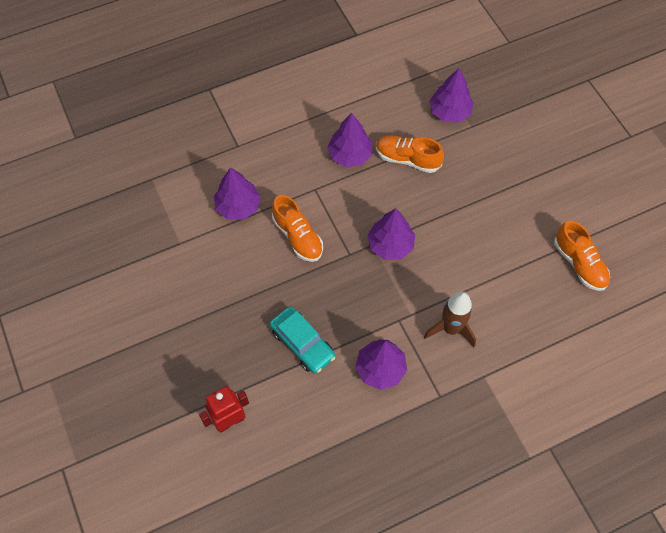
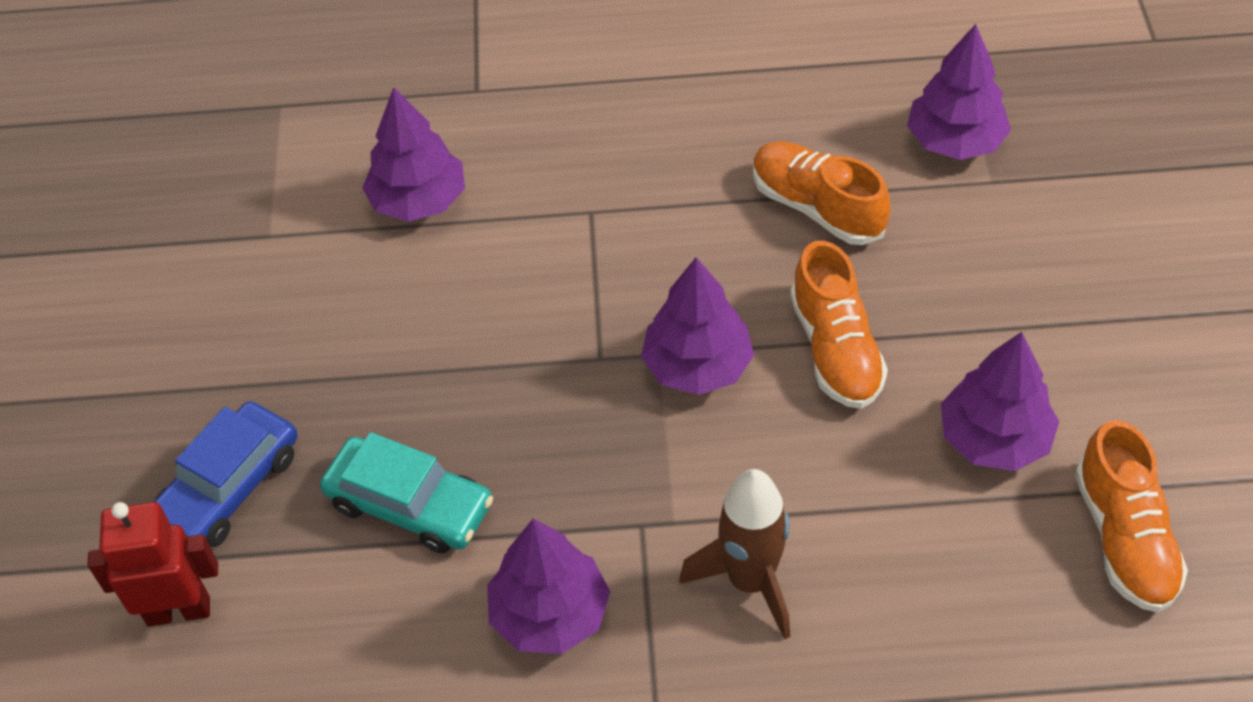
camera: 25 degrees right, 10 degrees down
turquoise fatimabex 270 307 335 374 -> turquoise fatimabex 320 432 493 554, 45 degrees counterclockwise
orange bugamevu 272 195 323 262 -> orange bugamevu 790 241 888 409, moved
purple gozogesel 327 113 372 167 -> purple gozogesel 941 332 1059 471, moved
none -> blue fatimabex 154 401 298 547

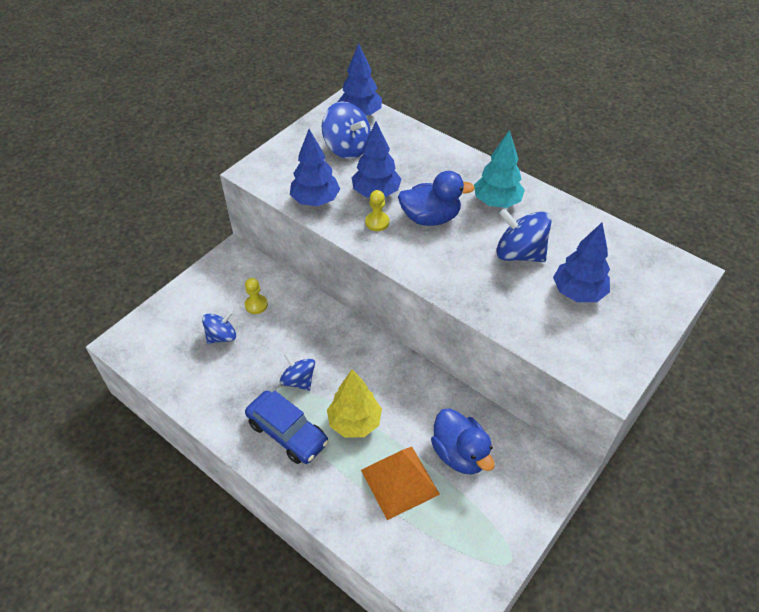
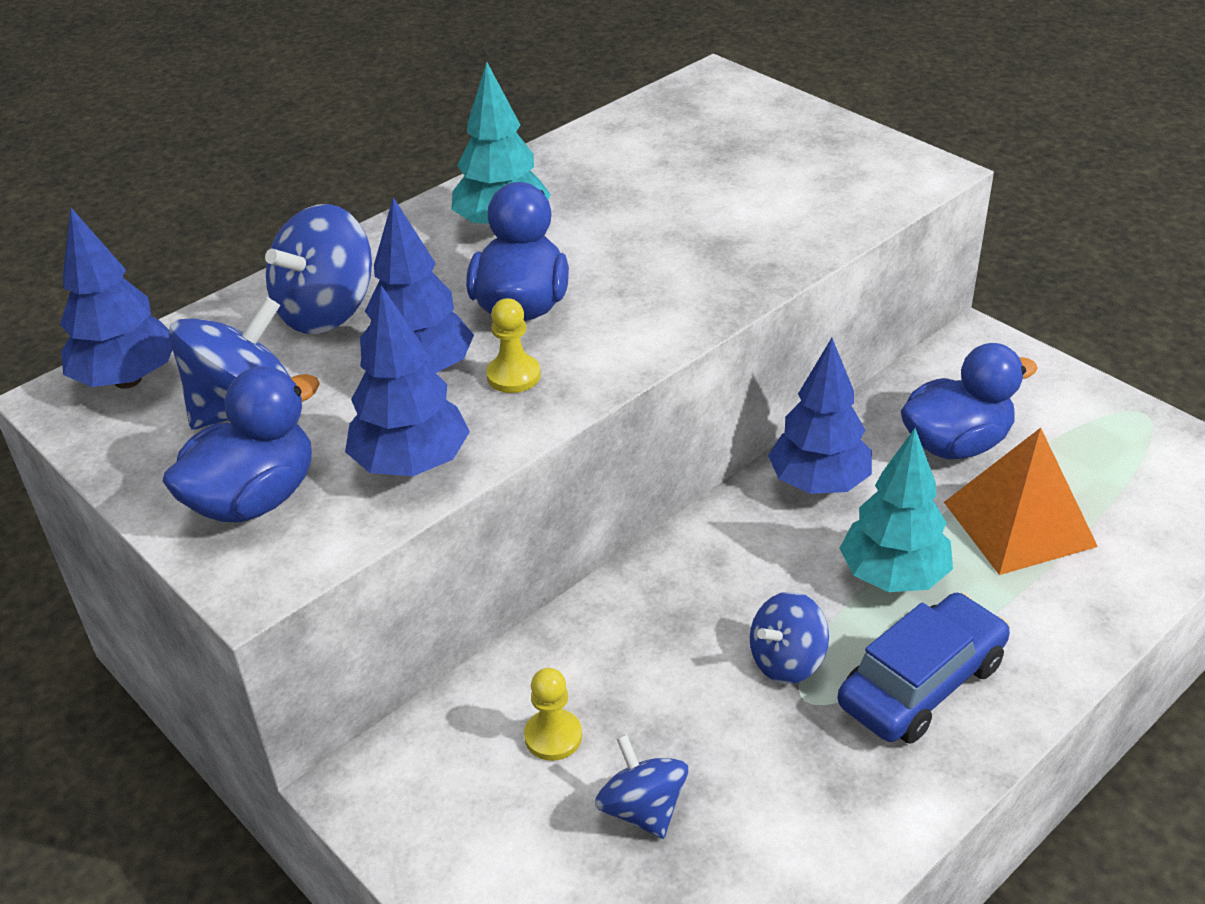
camera: 80 degrees left, 10 degrees down
yellow gozogesel 327 369 382 438 -> turquoise gozogesel 840 428 953 592
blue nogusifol 496 209 552 262 -> blue nogusifol 265 204 372 334, moved
blue gozogesel 553 223 610 302 -> blue gozogesel 768 338 872 494, moved
none -> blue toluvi 163 366 320 523

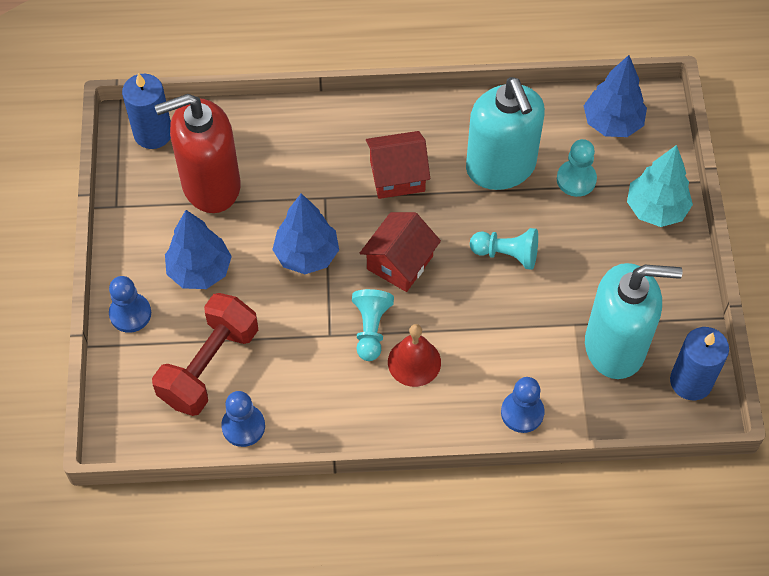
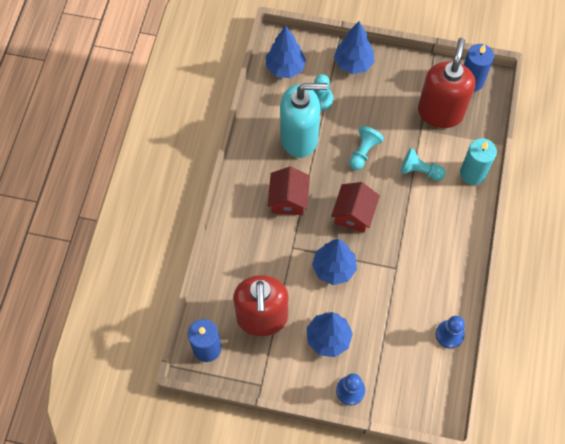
camera: 75 degrees left, 5 degrees up
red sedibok 152 293 258 416 -> none
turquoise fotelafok 352 289 394 361 -> turquoise fotelafok 400 148 446 181, moved
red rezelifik 360 212 441 292 -> red rezelifik 331 182 380 233, 60 degrees clockwise
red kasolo 388 324 441 387 -> none
blue fotelafok 501 377 545 433 -> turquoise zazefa 460 138 497 185
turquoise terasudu 585 263 682 379 -> red terasudu 418 38 475 128
turquoise gozogesel 627 145 693 227 -> blue gozogesel 334 21 375 74

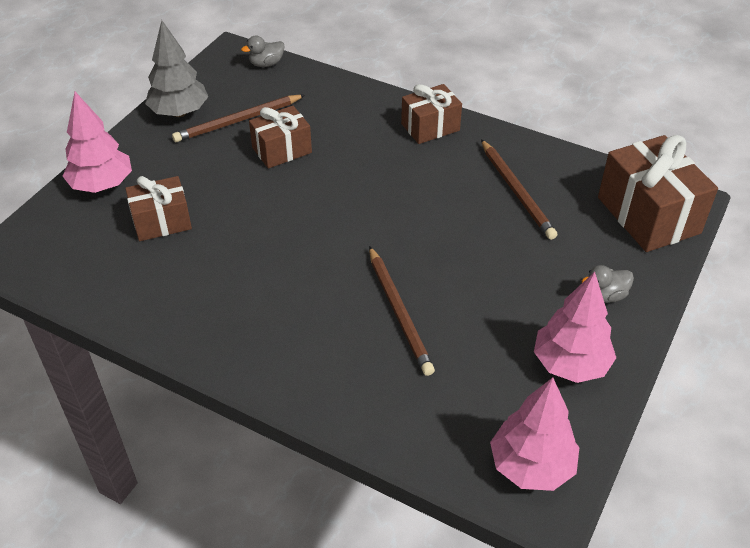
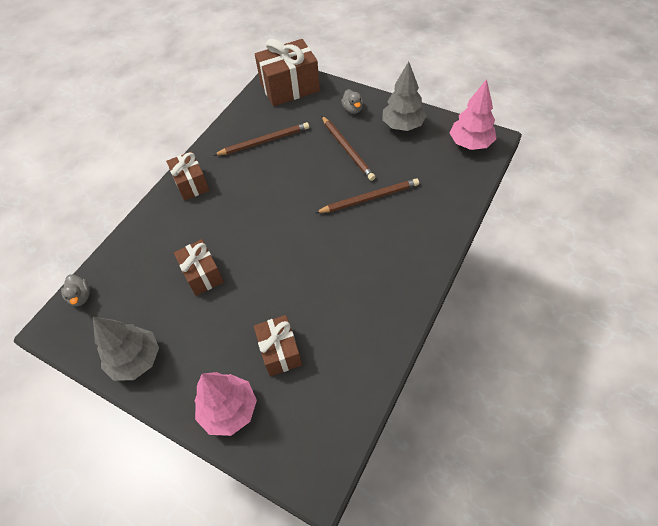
camera: 85 degrees left, 10 degrees up
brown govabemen 172 95 305 142 -> brown govabemen 322 116 375 181, moved
pink gozogesel 534 272 616 383 -> grey gozogesel 382 61 427 131

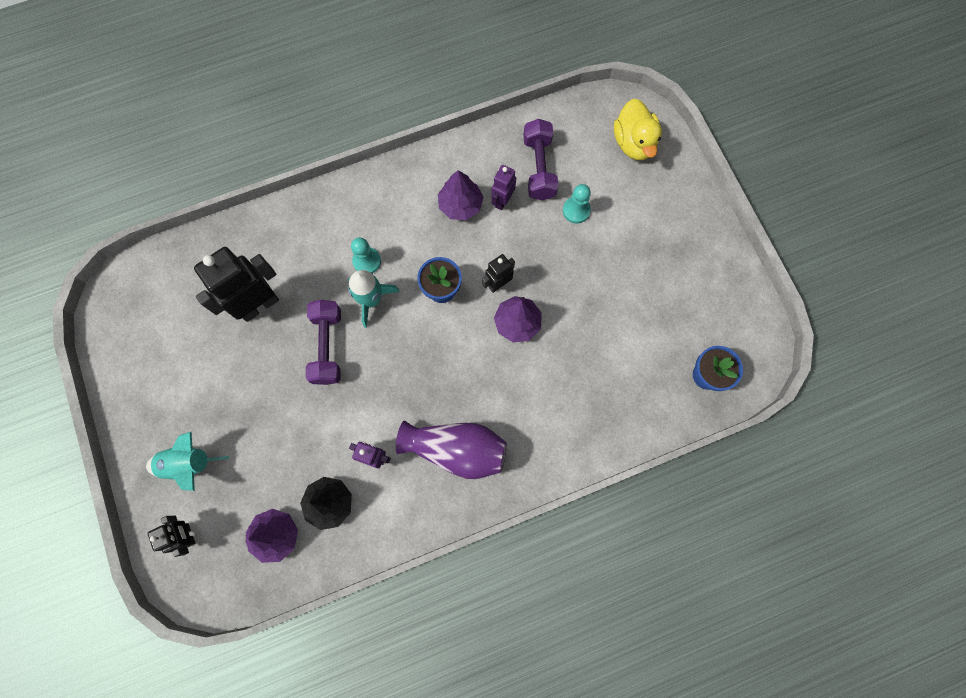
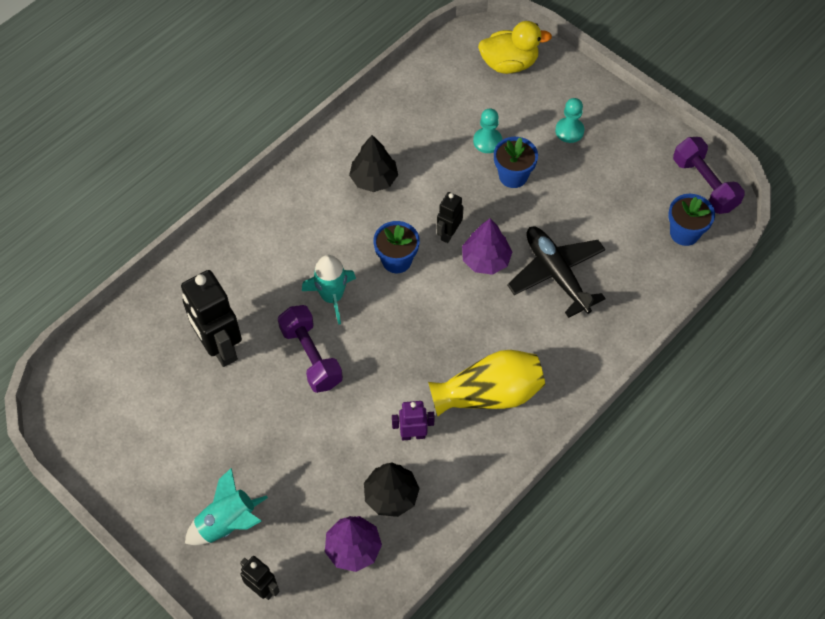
camera: 25 degrees left, 15 degrees down
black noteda 194 247 279 322 -> black noteda 181 270 242 367, 60 degrees counterclockwise
turquoise fotelafok 351 237 381 273 -> turquoise fotelafok 555 98 584 143, moved
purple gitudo 396 421 507 479 -> yellow gitudo 428 350 545 416
purple gozogesel 438 170 484 220 -> black gozogesel 349 135 398 192
purple noteda 492 165 516 210 -> none
purple sedibok 523 119 558 200 -> purple sedibok 673 137 745 214, moved
yellow toluvi 614 99 662 160 -> yellow toluvi 478 21 552 74, 60 degrees counterclockwise
none -> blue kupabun 494 137 538 188
none -> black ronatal 507 227 606 318

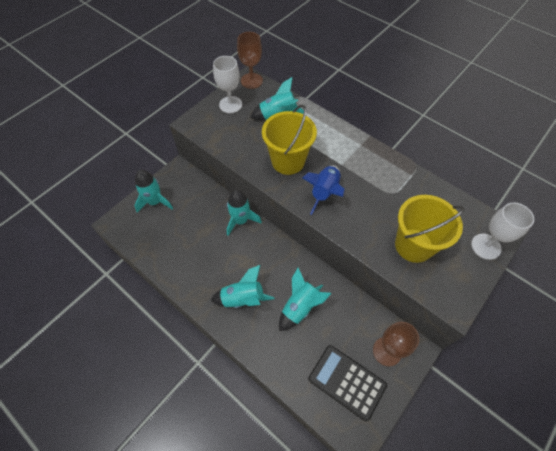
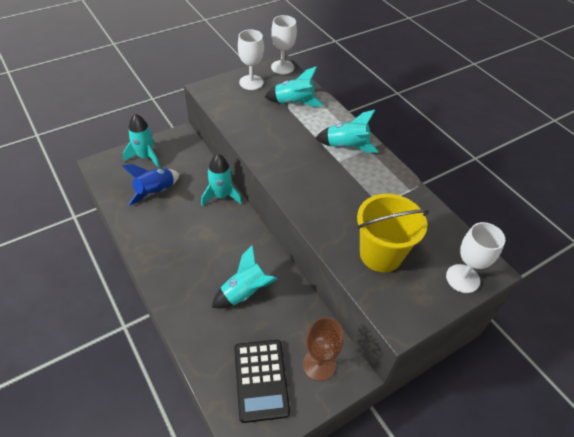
camera: 15 degrees right, 10 degrees down
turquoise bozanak 210 265 275 308 -> turquoise bozanak 315 110 379 153, moved
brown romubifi 237 32 263 89 -> white romubifi 271 15 297 74
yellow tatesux 262 104 317 175 -> none
blue bozanak 302 166 345 215 -> blue bozanak 122 164 179 206, moved
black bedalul 308 345 387 421 -> black bedalul 234 340 290 423, 150 degrees counterclockwise

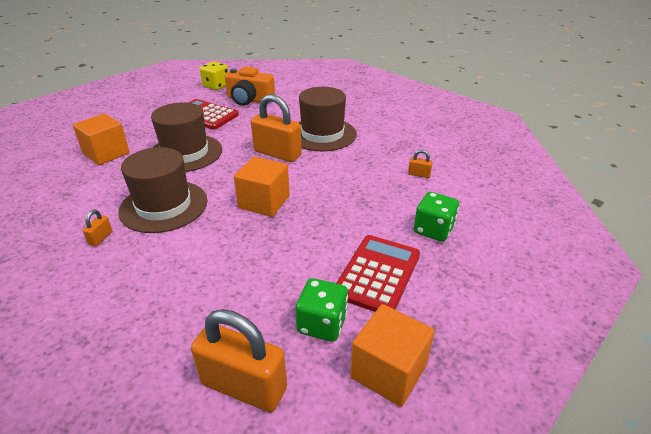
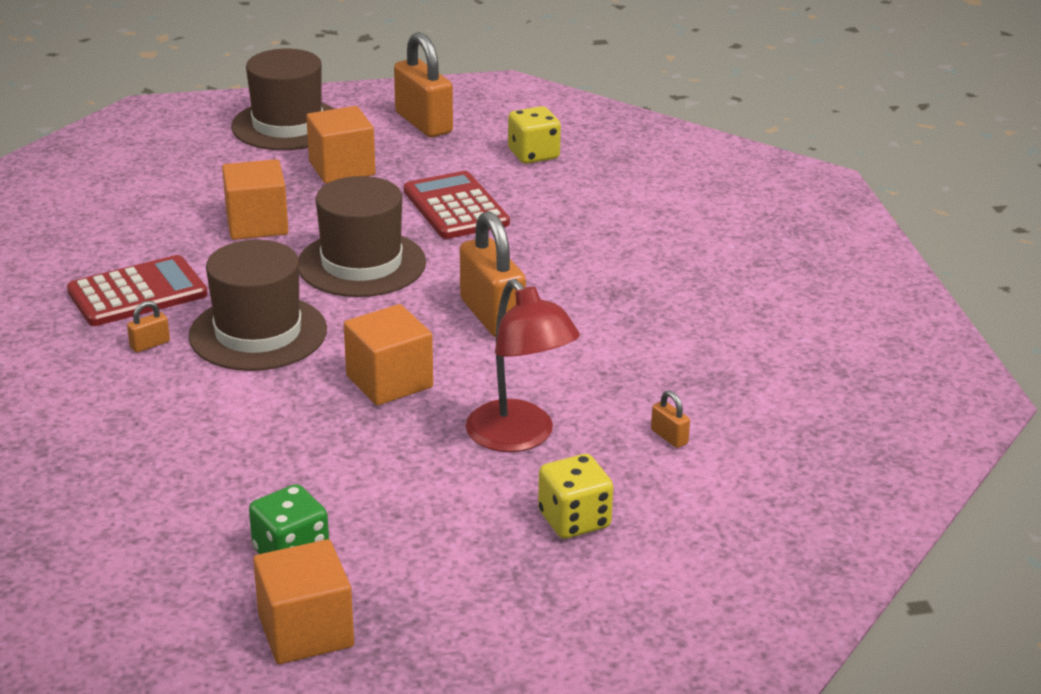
camera: 35 degrees right, 5 degrees down
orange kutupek 191 309 287 412 -> orange kutupek 394 32 453 137, moved
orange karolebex 225 67 275 106 -> none
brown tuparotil 298 87 357 151 -> brown tuparotil 231 49 334 150, moved
red bedalul 336 235 420 312 -> red bedalul 67 255 208 326, moved
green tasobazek 414 192 459 242 -> yellow tasobazek 538 454 613 539
none -> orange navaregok 306 106 375 184
none -> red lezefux 466 279 580 452

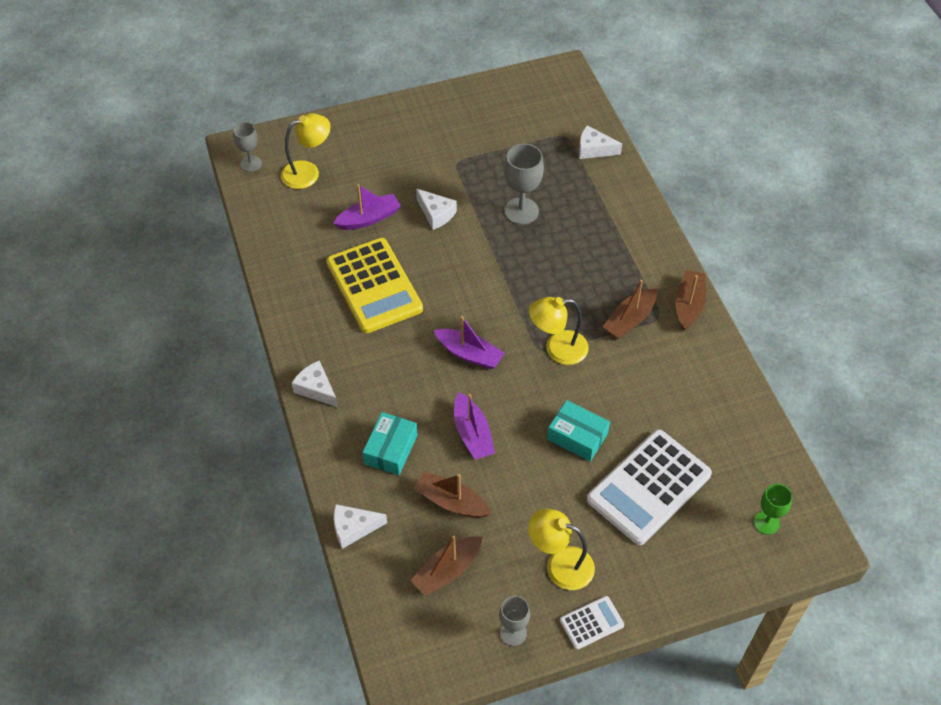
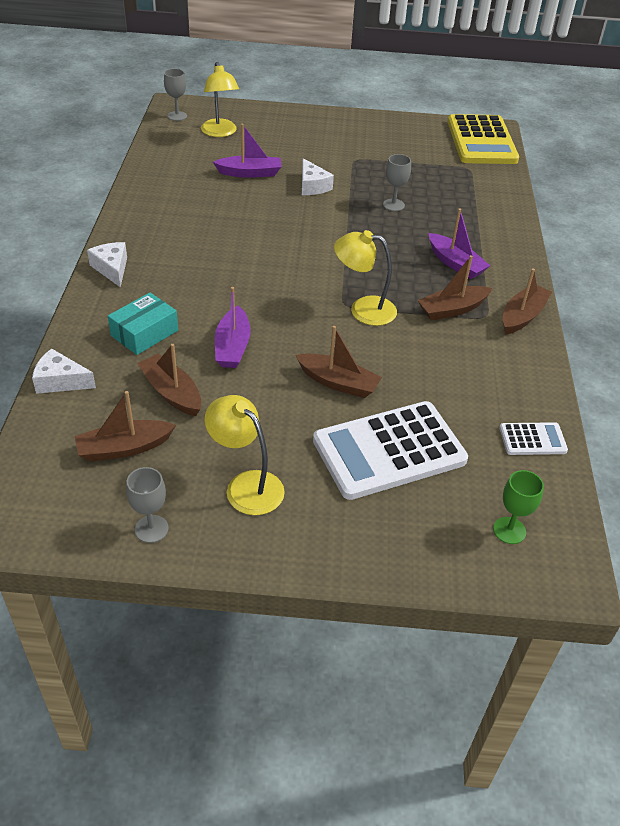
camera: 20 degrees right, 10 degrees down
yellow lezefux 281 113 331 189 -> yellow lezefux 201 62 239 137, 75 degrees clockwise
yellow bedalul 327 238 423 333 -> yellow bedalul 447 114 519 164, moved
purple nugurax 434 316 504 369 -> purple nugurax 429 209 490 279, moved
grey romubifi 504 144 544 225 -> grey romubifi 383 154 411 211, x0.63
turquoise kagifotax 547 400 610 461 -> brown nugurax 296 326 382 398
white bedalul 560 596 624 650 -> white bedalul 499 422 568 455, moved
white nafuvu 579 126 622 159 -> none

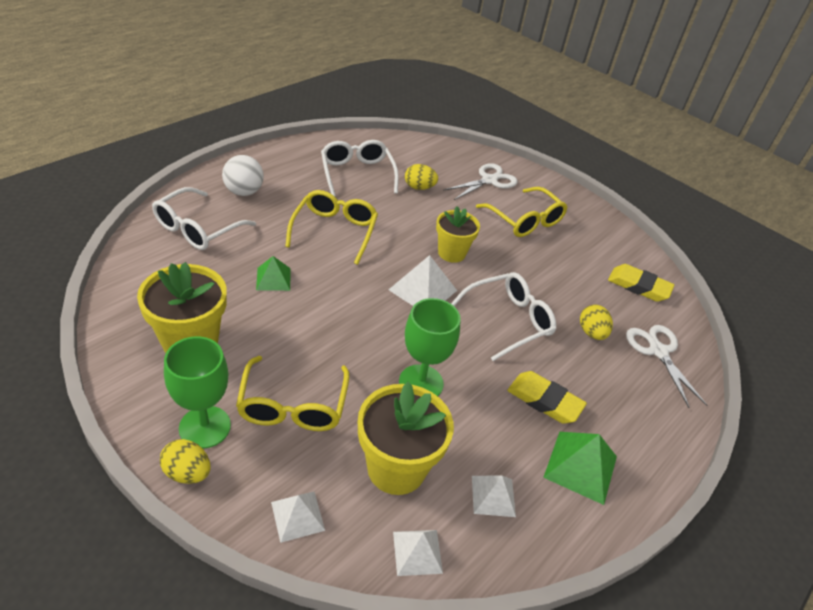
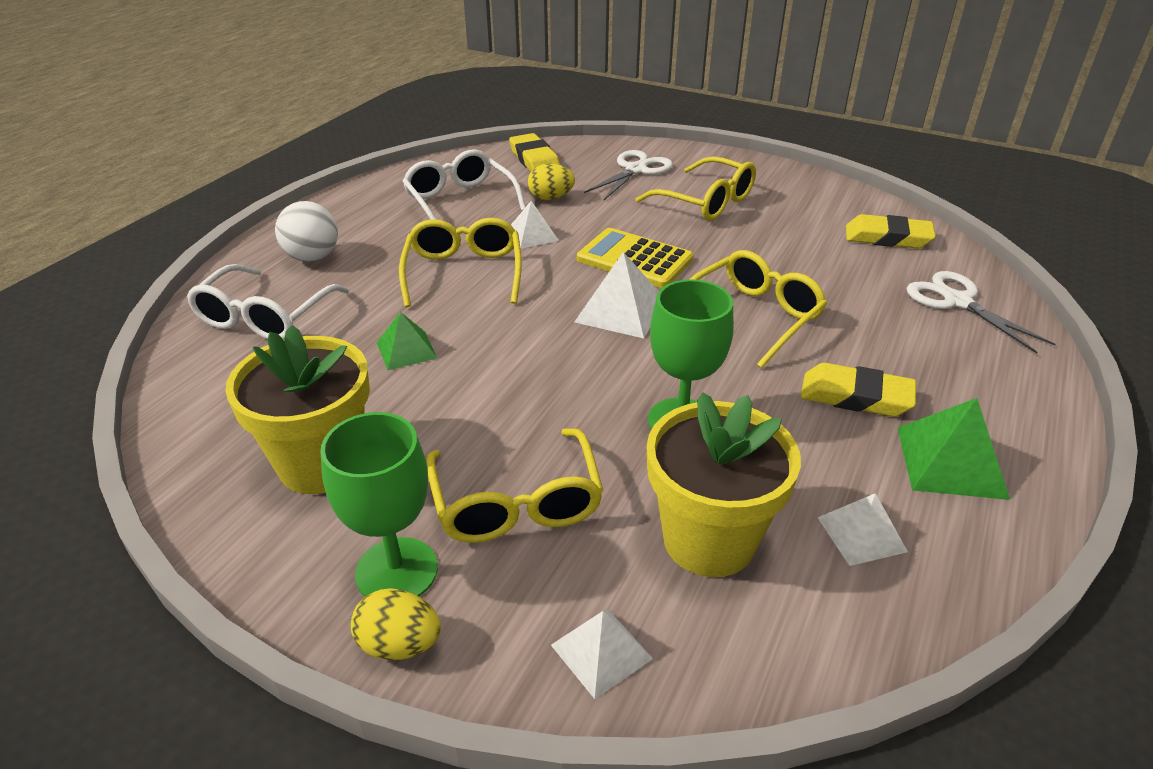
camera: 10 degrees left, 5 degrees down
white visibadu 393 530 443 576 -> white visibadu 511 201 559 249, moved
yellow kupabun 436 206 480 263 -> yellow bedalul 577 228 694 288
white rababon 451 272 556 361 -> yellow rababon 689 250 827 368
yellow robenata 580 304 613 340 -> none
none -> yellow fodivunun 509 133 560 171

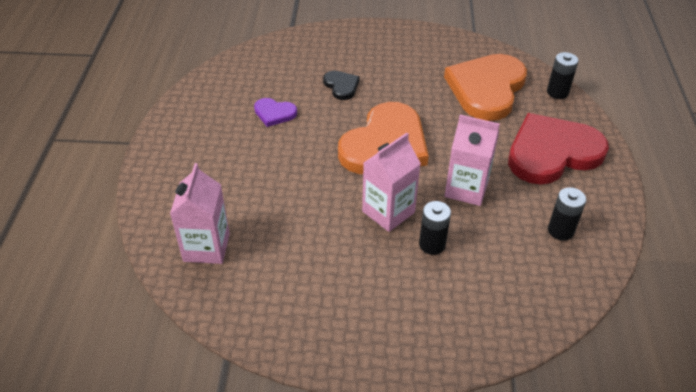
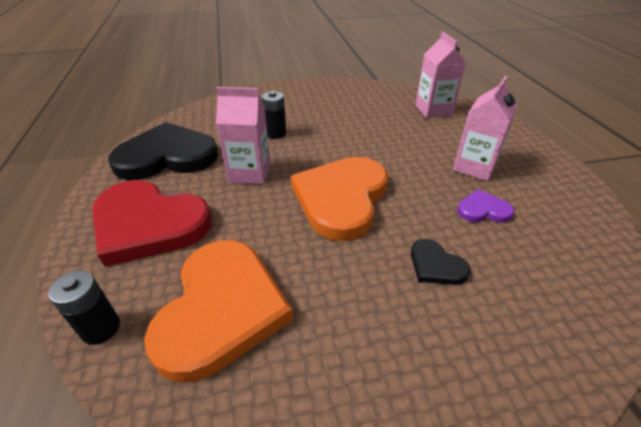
camera: 165 degrees right, 5 degrees down
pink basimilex 362 133 421 232 -> pink basimilex 453 76 518 181, moved
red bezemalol 508 113 609 185 -> red bezemalol 92 180 212 267, 60 degrees clockwise
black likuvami 548 187 586 241 -> black bezemalol 108 122 218 180

